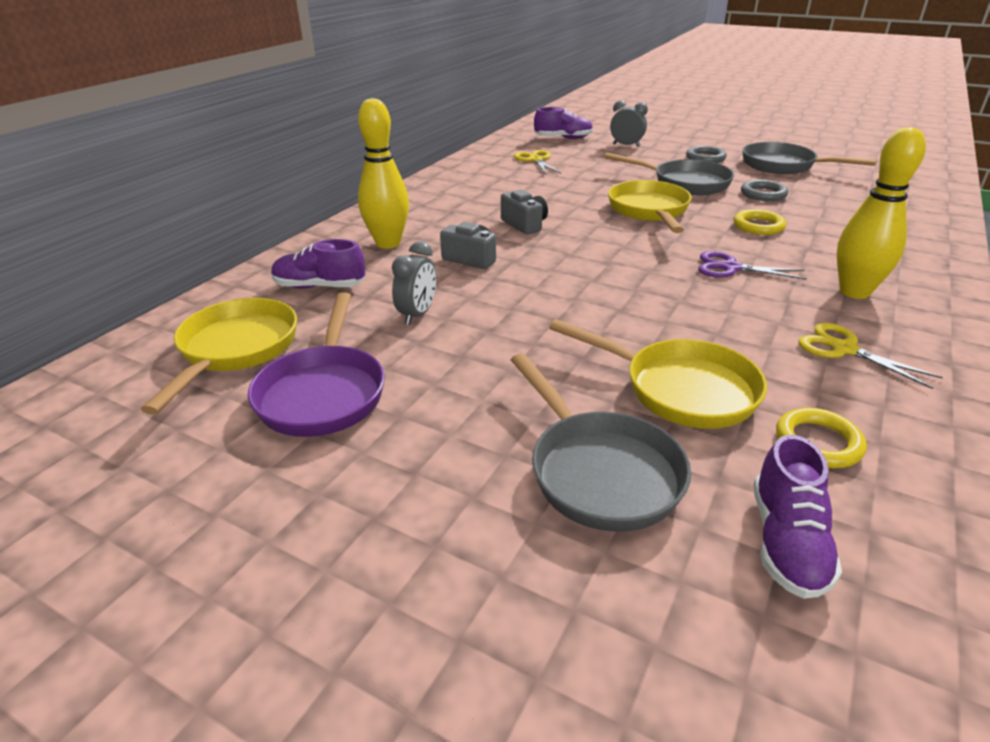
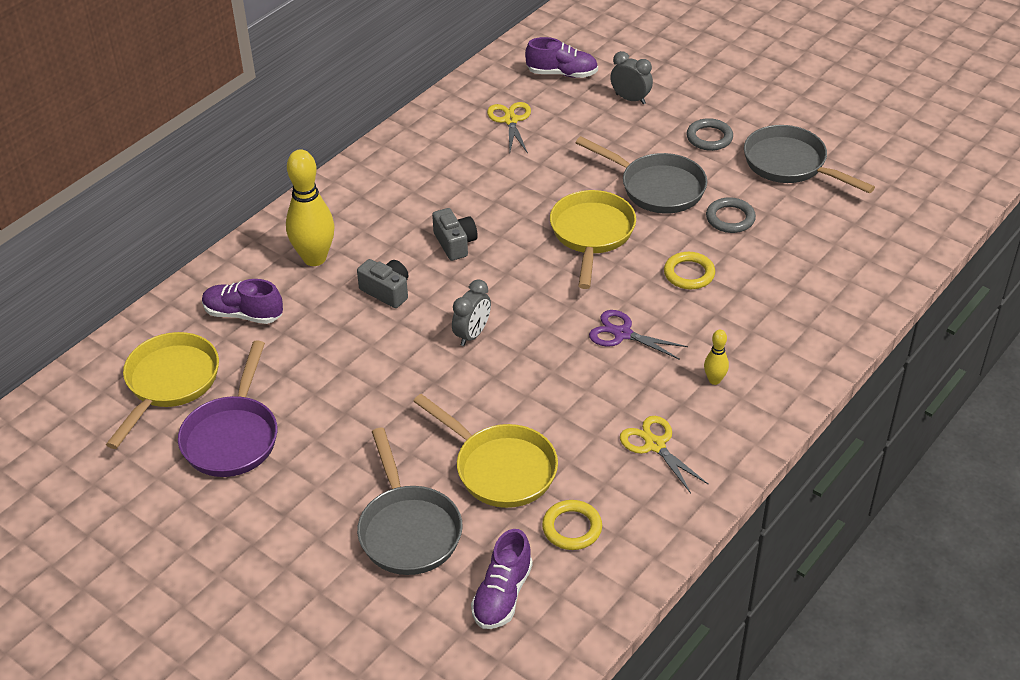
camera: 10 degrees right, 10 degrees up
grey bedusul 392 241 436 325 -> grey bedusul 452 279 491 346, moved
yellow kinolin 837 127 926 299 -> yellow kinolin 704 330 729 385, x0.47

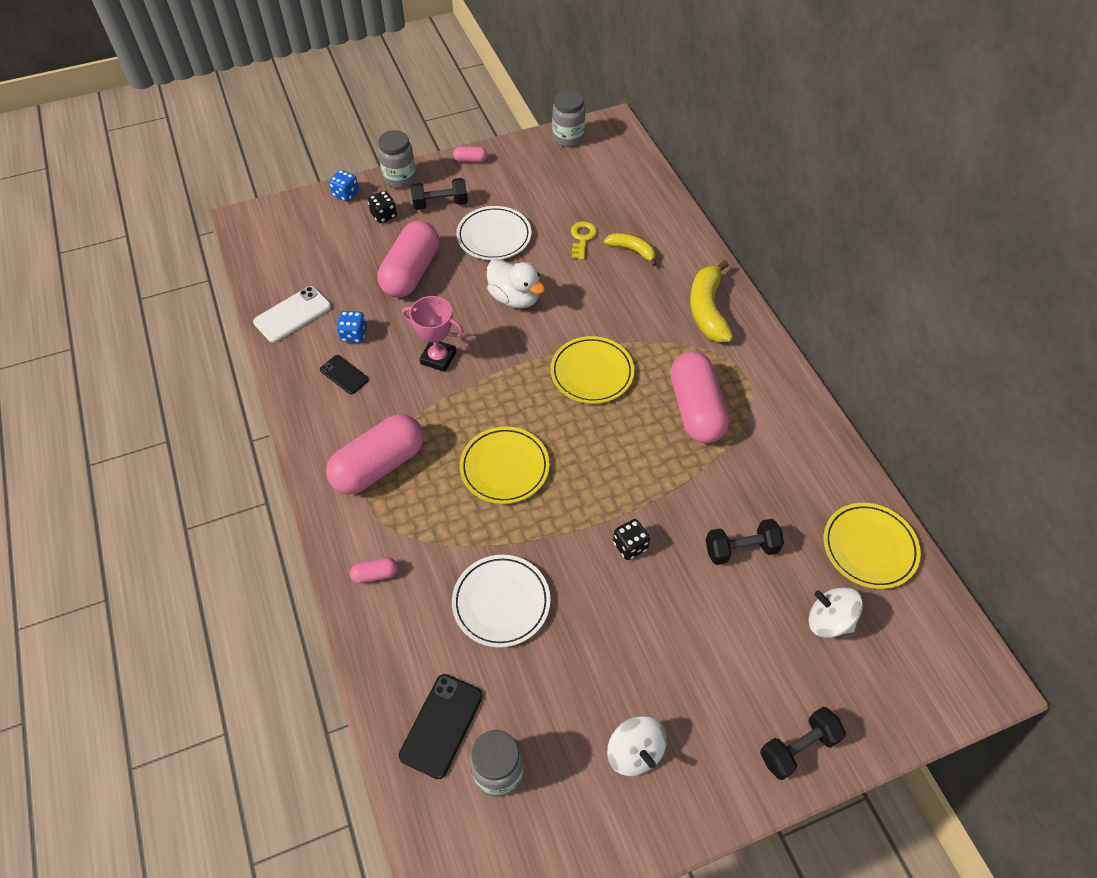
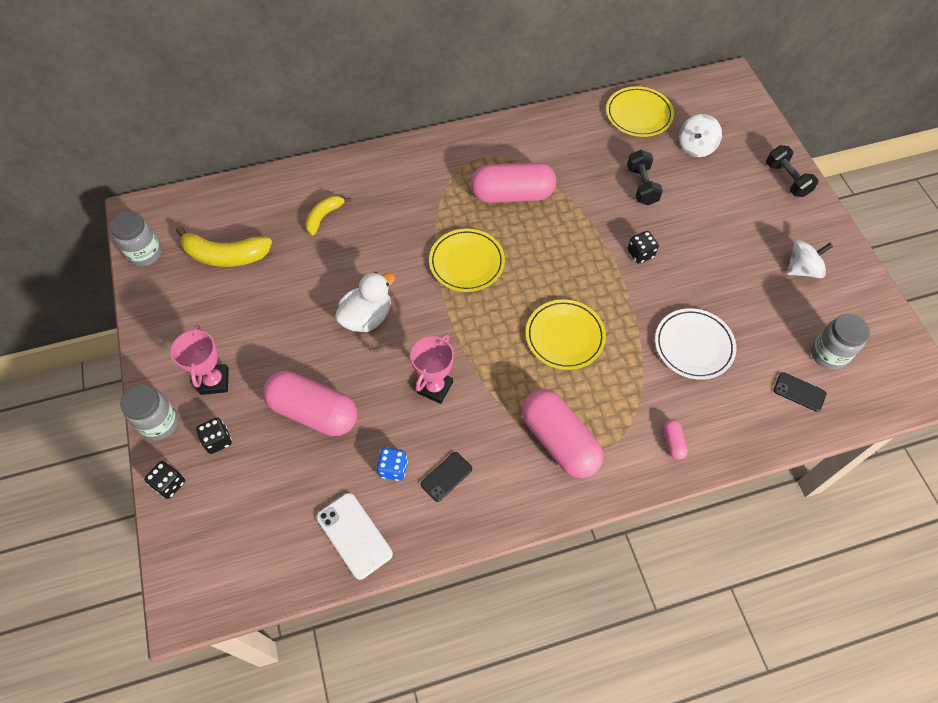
camera: 85 degrees left, 5 degrees up
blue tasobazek 329 170 359 202 -> black tasobazek 144 461 185 499
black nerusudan 399 674 483 779 -> black nerusudan 773 372 826 412, x0.64
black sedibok 410 178 468 210 -> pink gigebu 171 325 229 395
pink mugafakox 453 146 488 162 -> none
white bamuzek 456 206 532 260 -> none
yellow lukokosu 571 221 597 260 -> none
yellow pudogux 690 260 733 342 -> yellow pudogux 176 226 272 267, moved

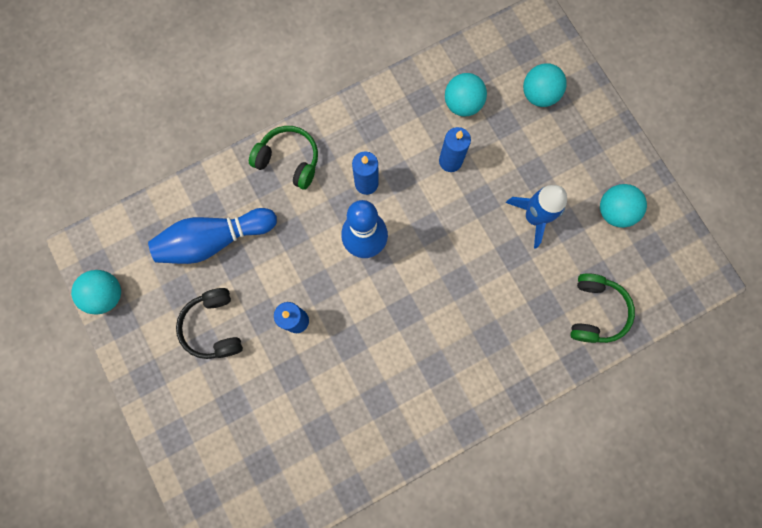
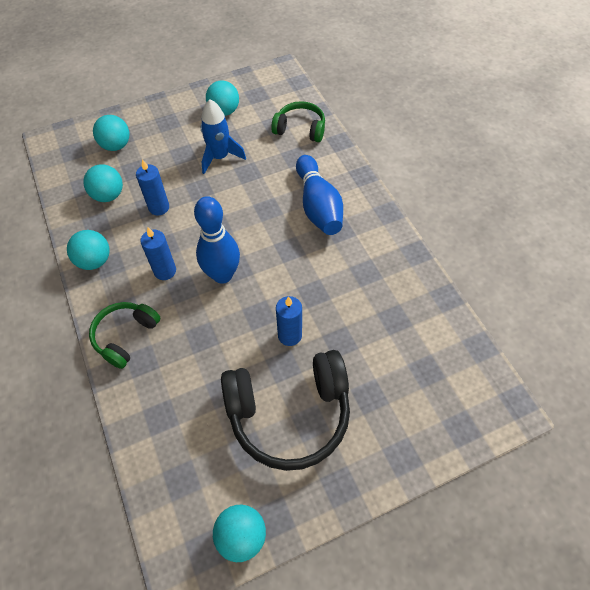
camera: 85 degrees left, 20 degrees down
blue kinolin 148 208 277 264 -> blue kinolin 296 155 343 235, moved
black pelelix 176 288 243 359 -> black pelelix 221 350 350 471, x1.75
none -> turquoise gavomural 67 230 110 270

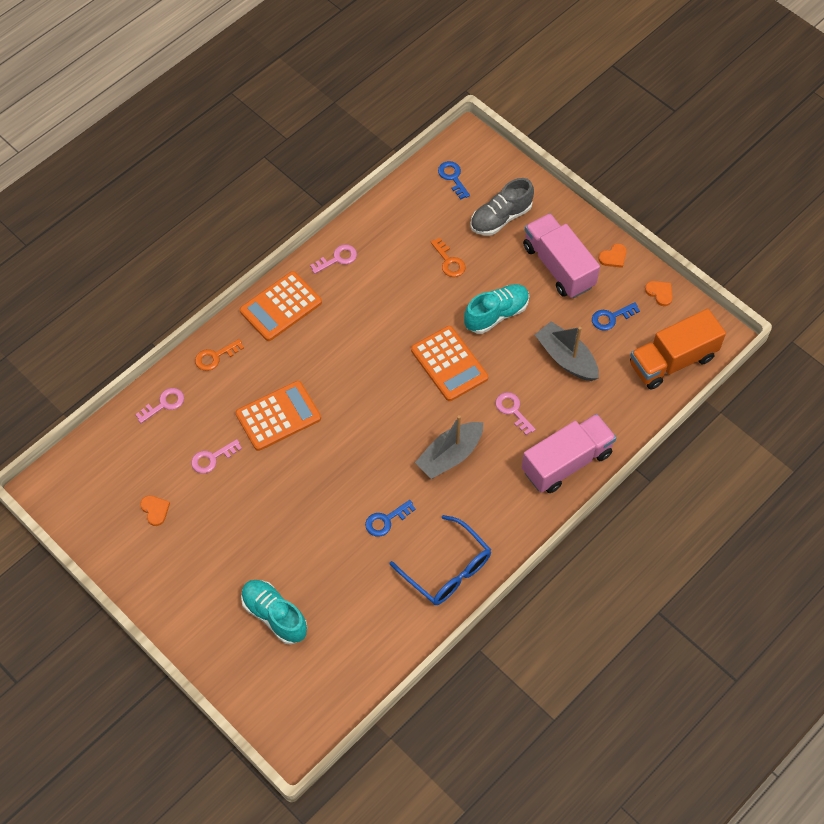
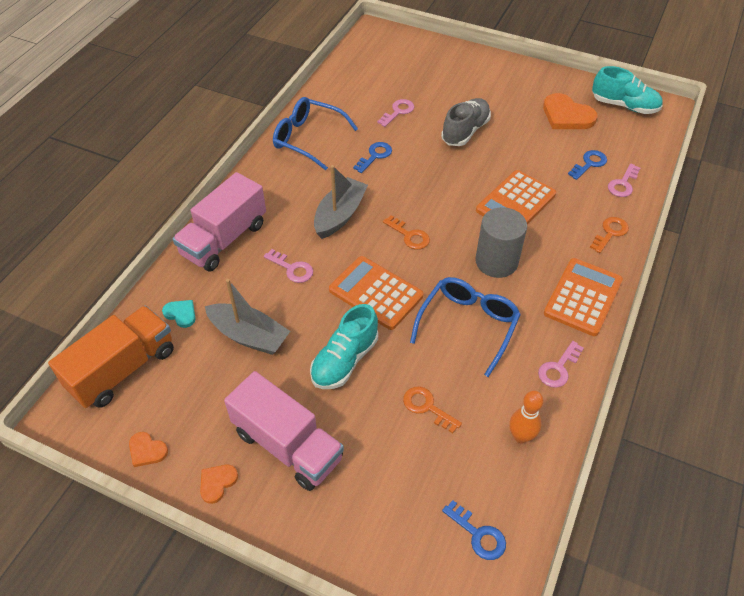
camera: 160 degrees right, 10 degrees down
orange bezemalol 140 496 170 526 -> orange bezemalol 543 93 598 129, x1.93
pink lukokosu 191 439 242 474 -> pink lukokosu 377 99 414 127, moved
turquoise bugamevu 241 580 307 644 -> turquoise bugamevu 592 66 663 114, moved
grey bugamevu 470 178 534 235 -> grey bugamevu 441 98 491 146, moved
blue lukokosu 592 302 640 331 -> blue lukokosu 568 150 607 180, moved
none -> turquoise bezemalol 162 300 196 328
none -> orange lukokosu 383 215 430 250
none -> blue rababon 410 277 521 377
none -> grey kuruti 475 207 527 278
none -> orange kinolin 510 391 543 443

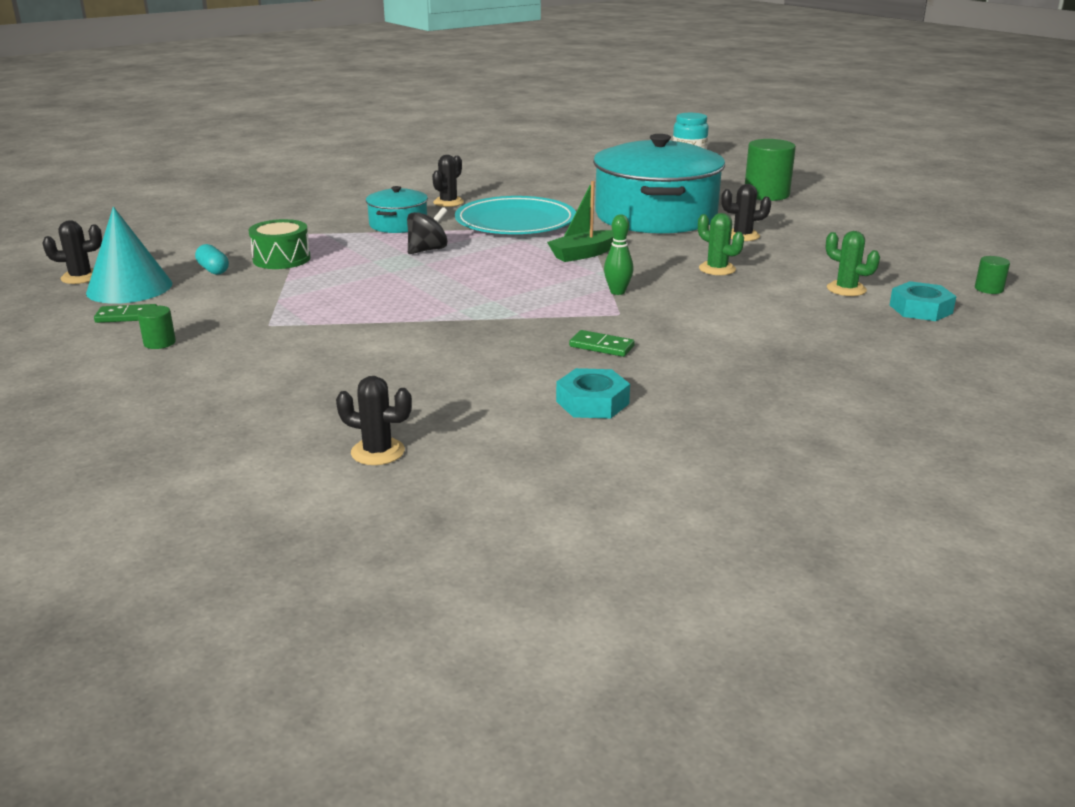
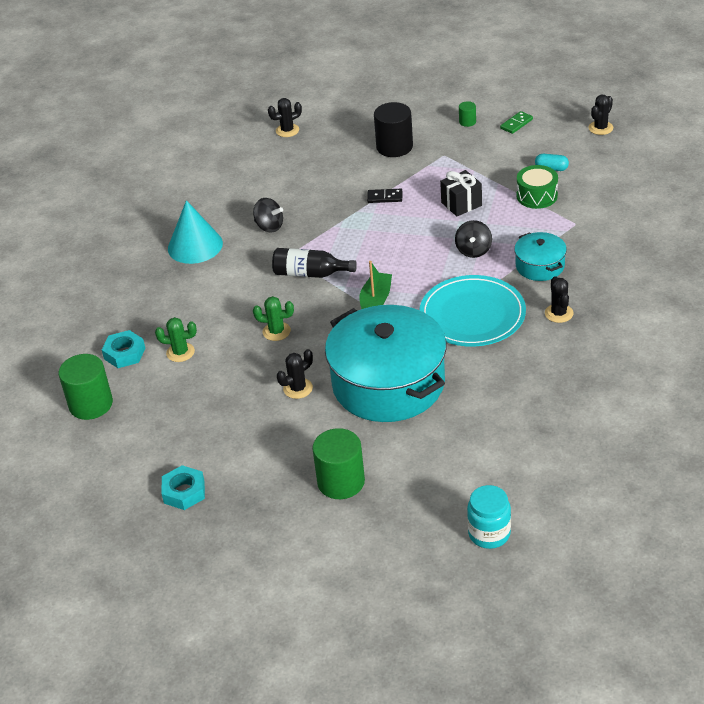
camera: 145 degrees right, 15 degrees up
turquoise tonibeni 86 207 172 304 -> turquoise tonibeni 168 200 223 264, moved
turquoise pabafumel 556 368 630 419 -> turquoise pabafumel 162 465 205 510, moved
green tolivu 569 330 635 357 -> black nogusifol 253 198 283 232
green kinolin 604 214 634 295 -> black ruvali 272 248 357 278
green kuruti 975 256 1010 294 -> green kuruti 58 354 113 420, x2.13
none -> black tolivu 367 189 402 203
none -> black kuruti 374 102 413 157
none -> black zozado 440 170 482 216

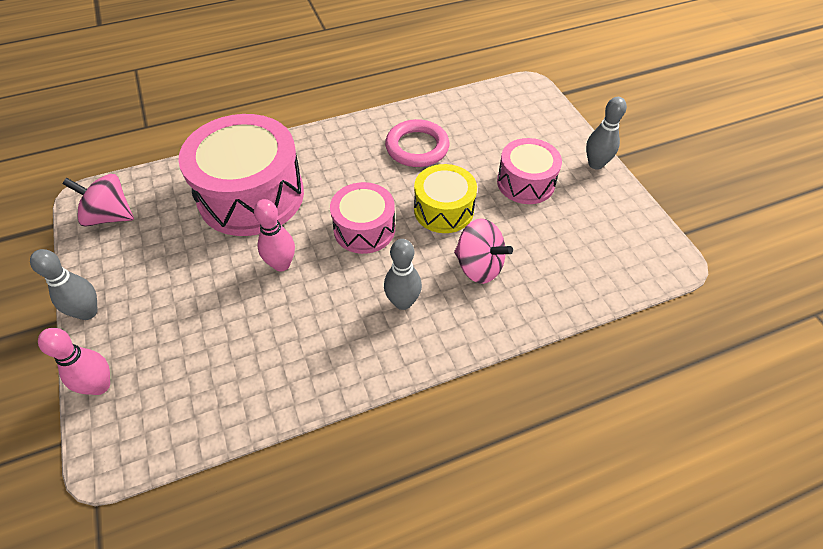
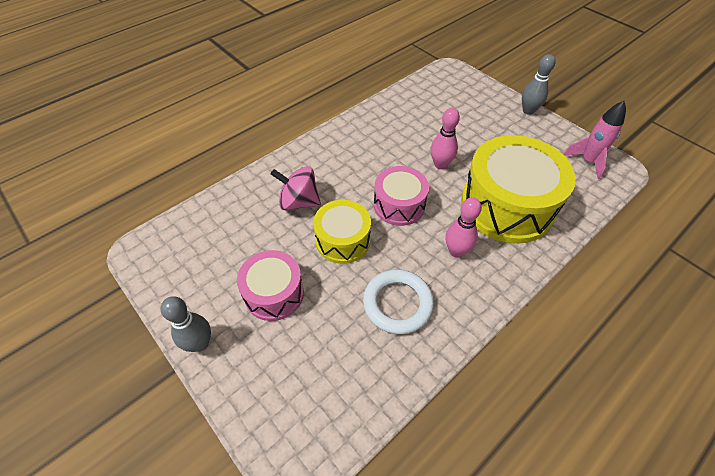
camera: 160 degrees right, 0 degrees up
pink kinolin 38 328 110 395 -> pink kinolin 446 197 482 258, moved
pink nogusifol 62 174 134 227 -> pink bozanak 563 101 626 179
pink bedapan 178 114 304 236 -> yellow bedapan 461 135 576 244
grey kinolin 384 239 422 310 -> none
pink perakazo 385 119 449 167 -> white perakazo 363 269 434 335

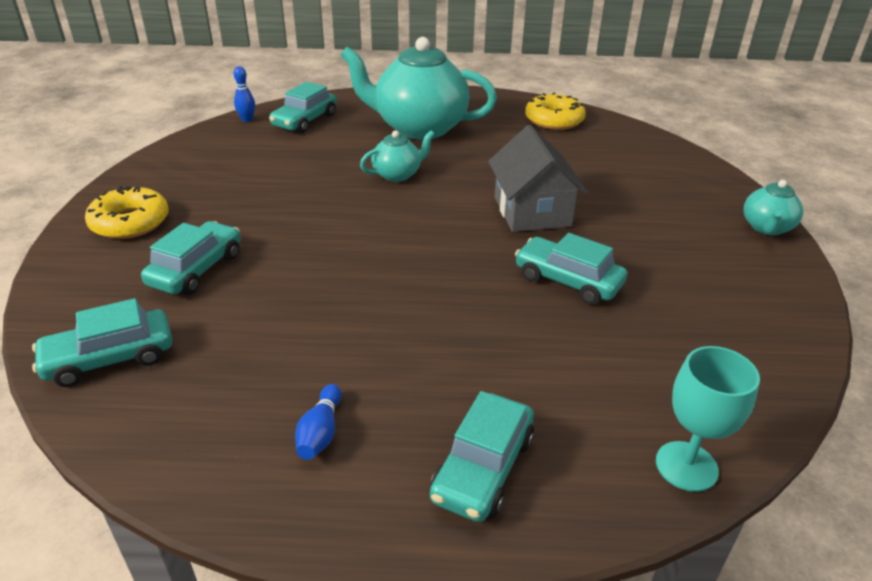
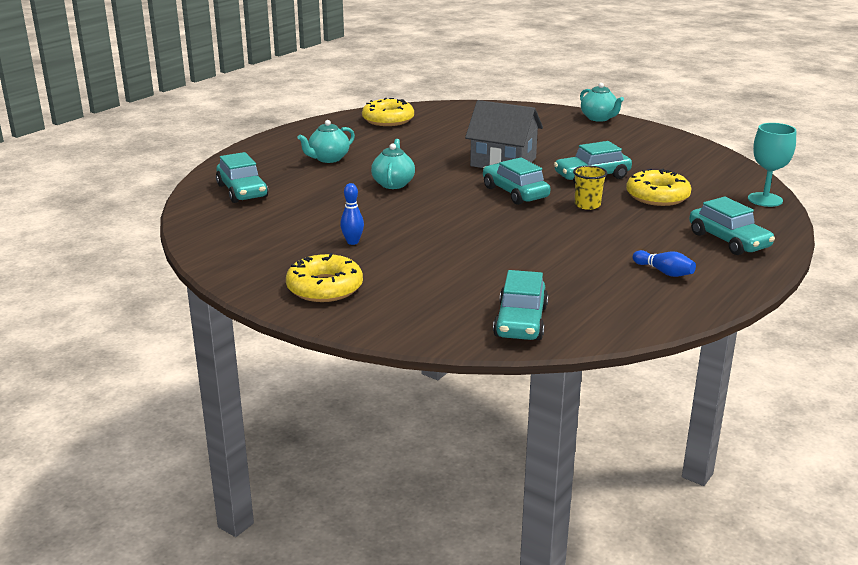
camera: 55 degrees left, 10 degrees down
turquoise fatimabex 141 221 240 295 -> turquoise fatimabex 483 157 550 205, moved
blue kinolin 234 66 255 122 -> blue kinolin 340 183 364 245, moved
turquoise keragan 340 37 497 140 -> turquoise keragan 297 120 355 163, x0.47
none -> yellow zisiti 573 165 607 210
none -> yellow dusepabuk 626 169 692 206

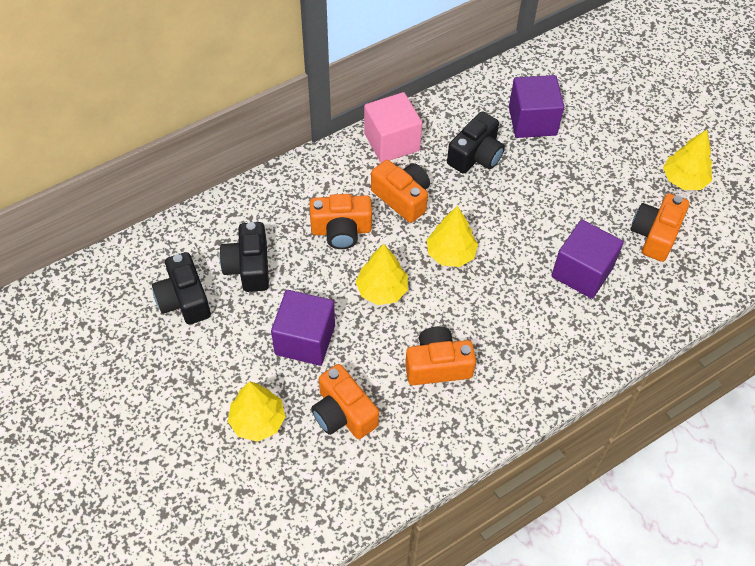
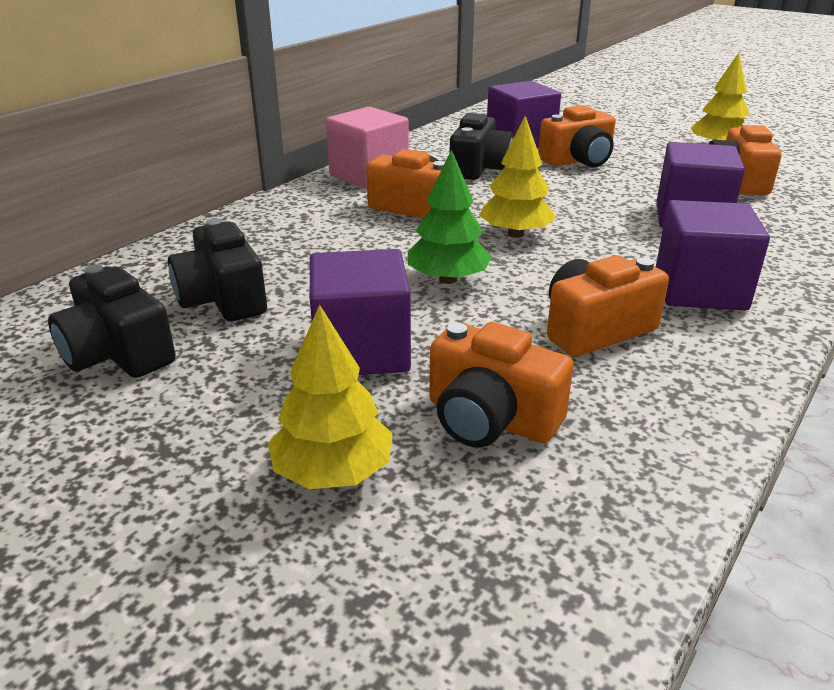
camera: 20 degrees left, 25 degrees down
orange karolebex 310 194 372 249 -> orange karolebex 538 105 616 168, moved
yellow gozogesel 356 244 408 305 -> green gozogesel 408 149 492 284
none -> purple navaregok 656 200 770 311

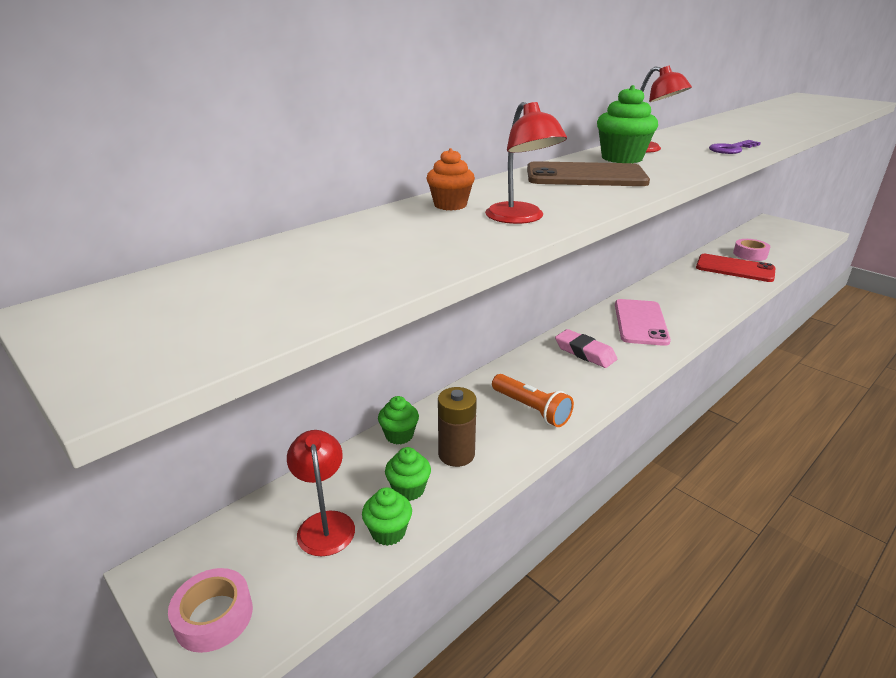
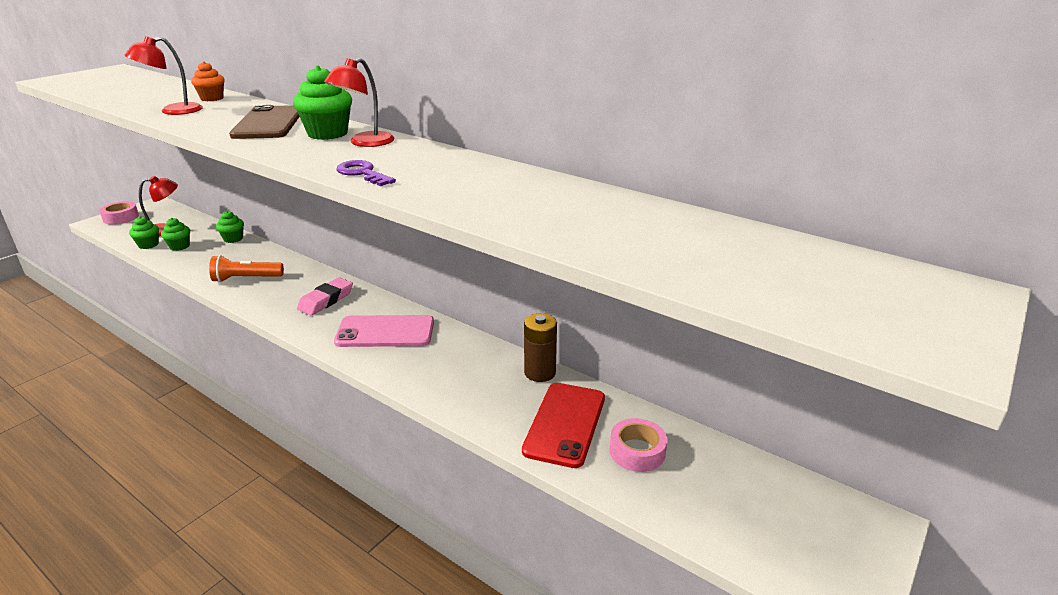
camera: 80 degrees right, 0 degrees up
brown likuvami 438 387 477 467 -> brown likuvami 524 313 557 382, moved
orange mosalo 492 374 574 427 -> orange mosalo 209 255 284 282, 45 degrees clockwise

